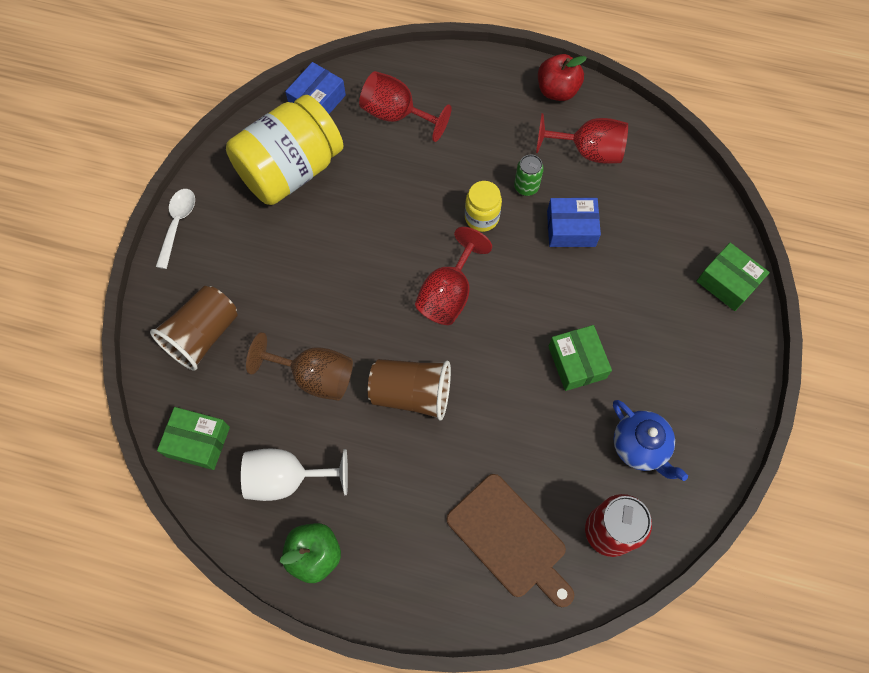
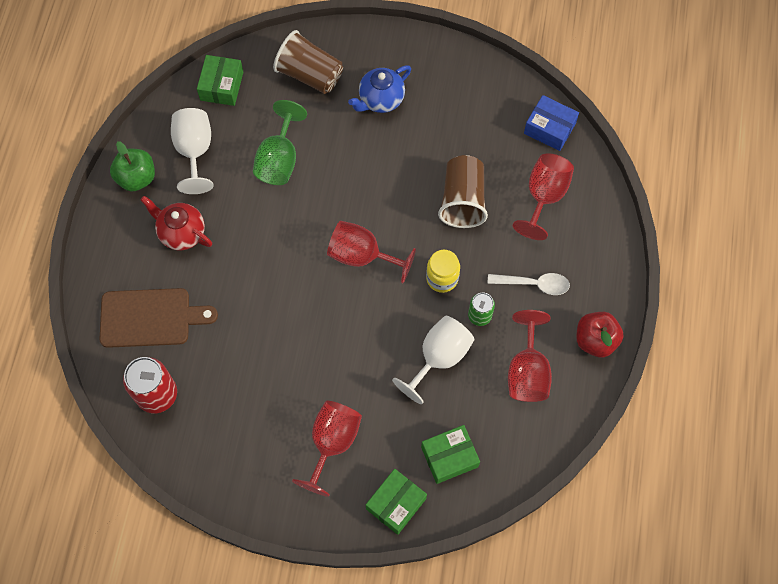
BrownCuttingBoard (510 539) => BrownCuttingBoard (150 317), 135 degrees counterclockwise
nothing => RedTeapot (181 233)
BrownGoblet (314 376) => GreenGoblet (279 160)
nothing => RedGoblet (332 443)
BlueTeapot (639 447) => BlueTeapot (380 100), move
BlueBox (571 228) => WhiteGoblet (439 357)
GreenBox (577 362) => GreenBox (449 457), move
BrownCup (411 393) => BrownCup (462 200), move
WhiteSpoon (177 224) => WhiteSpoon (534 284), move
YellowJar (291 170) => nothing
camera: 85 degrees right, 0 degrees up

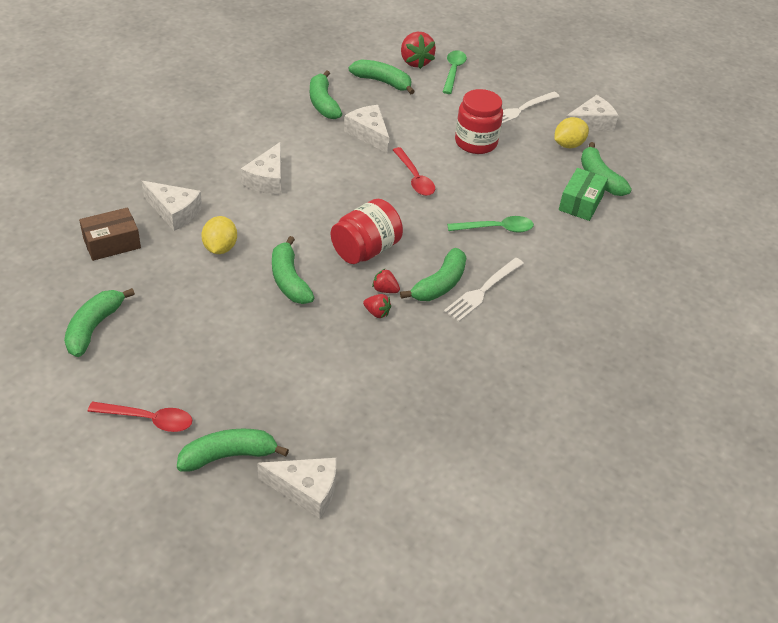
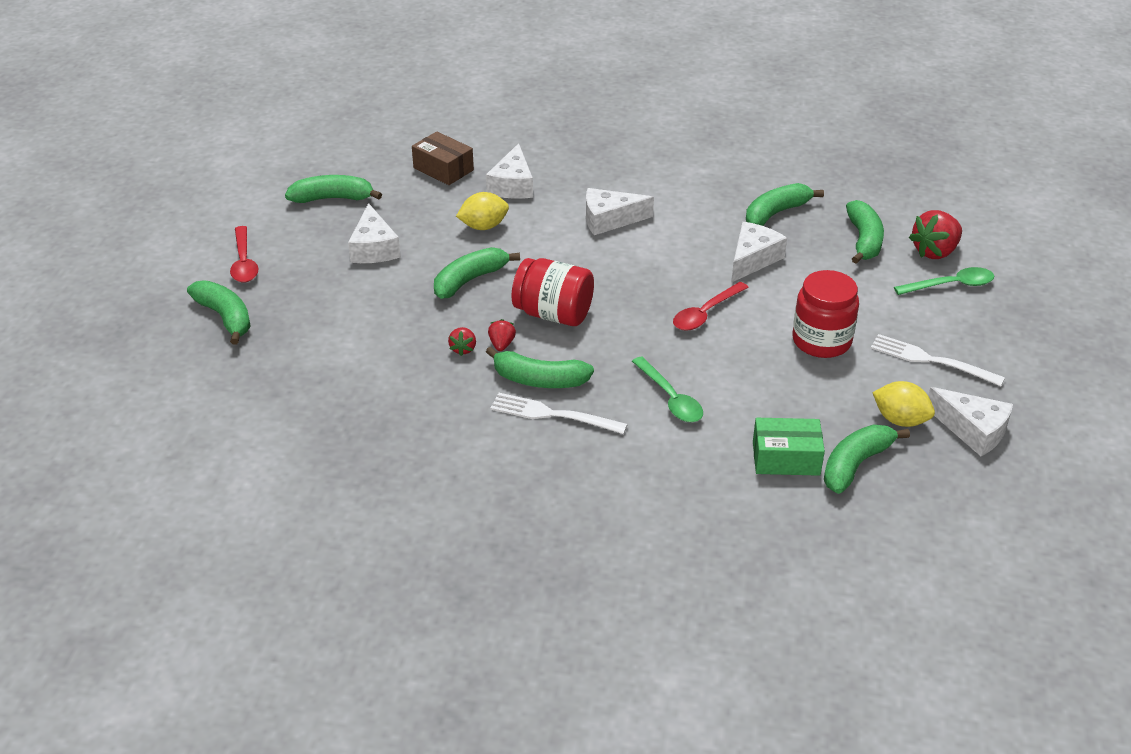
WhiteCheese (306 490) => WhiteCheese (374 248), move
camera: 70 degrees right, 5 degrees down

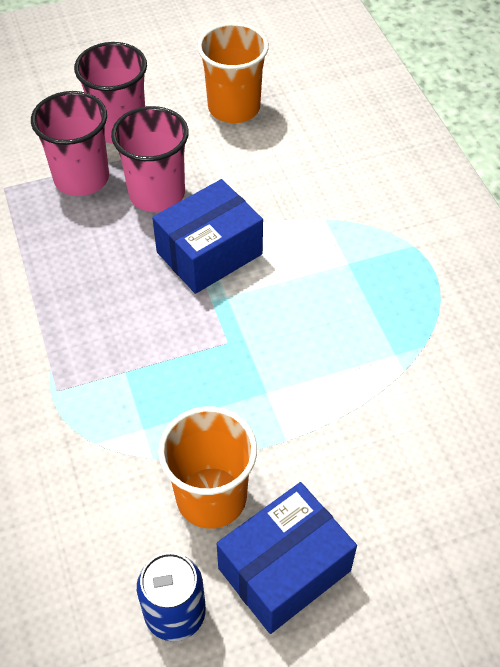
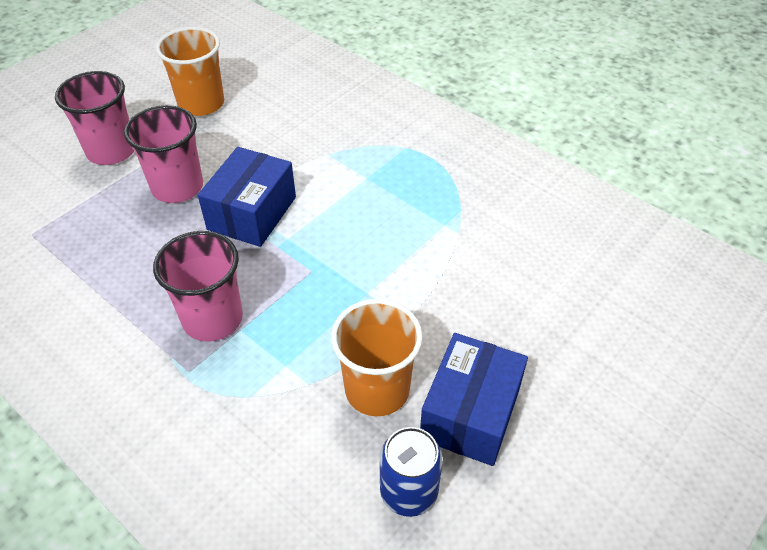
PinkCup (81 178) => PinkCup (213 319), move
camera: 30 degrees left, 5 degrees down

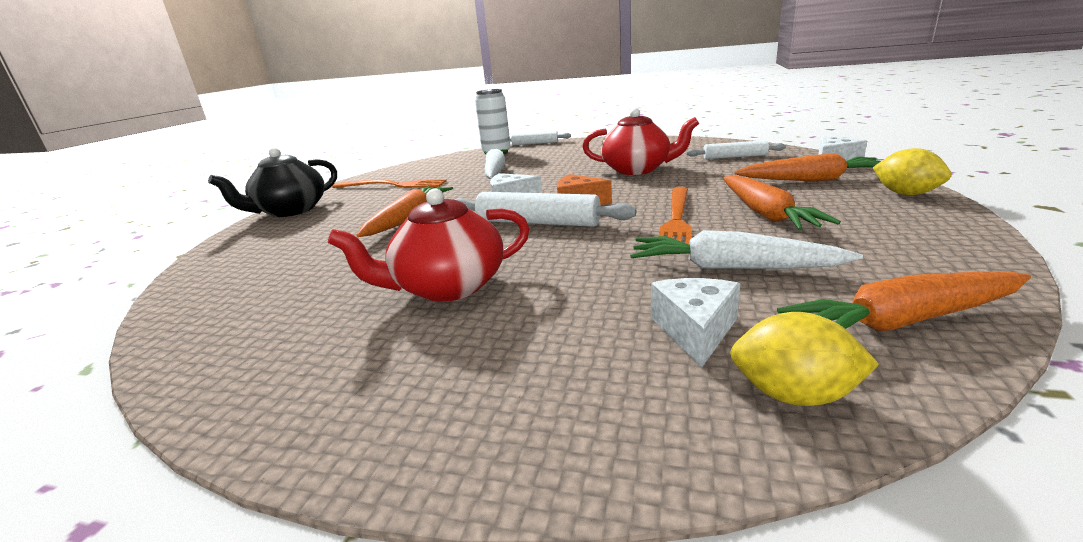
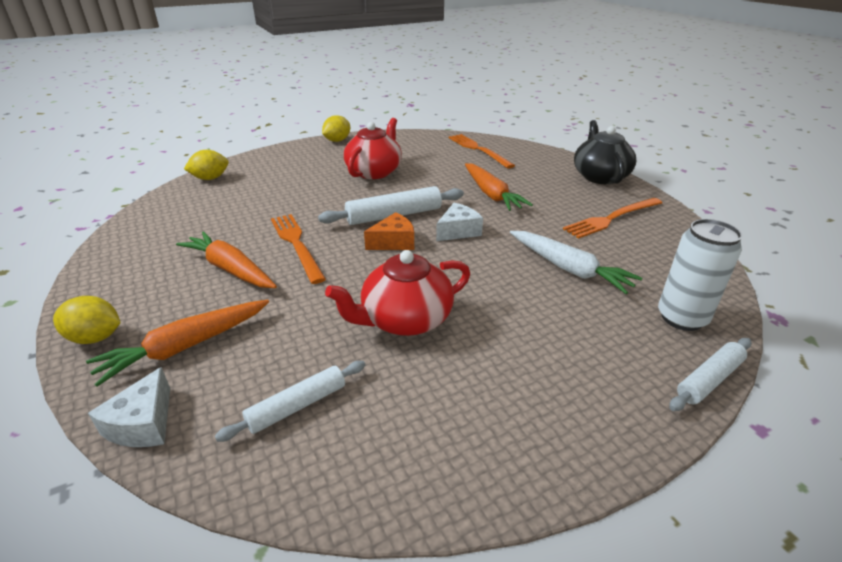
nothing => YellowLemon (337 141)
nothing => OrangeFork (478 150)
WhiteCarrot (732 268) => nothing
WhiteCheese (695 330) => nothing
OrangeCarrot (904 321) => nothing
camera: 135 degrees right, 10 degrees up

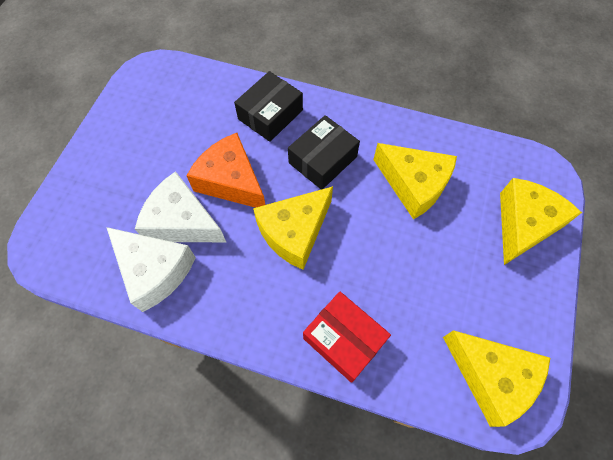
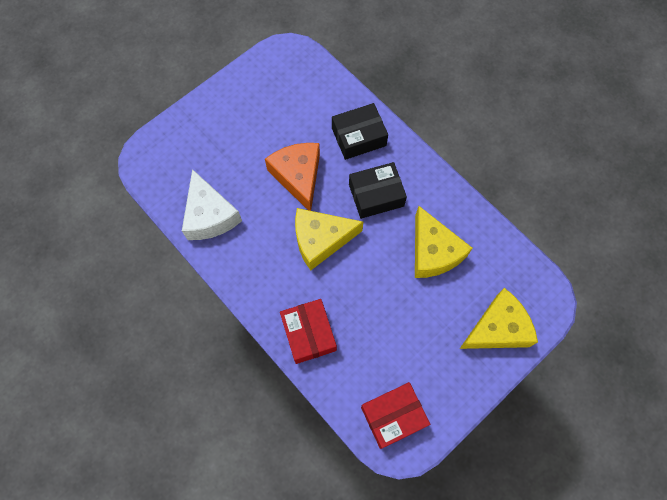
YellowCheese (491 377) => RedBox (393 416)
WhiteCheese (182 221) => nothing
camera: 30 degrees right, 5 degrees up

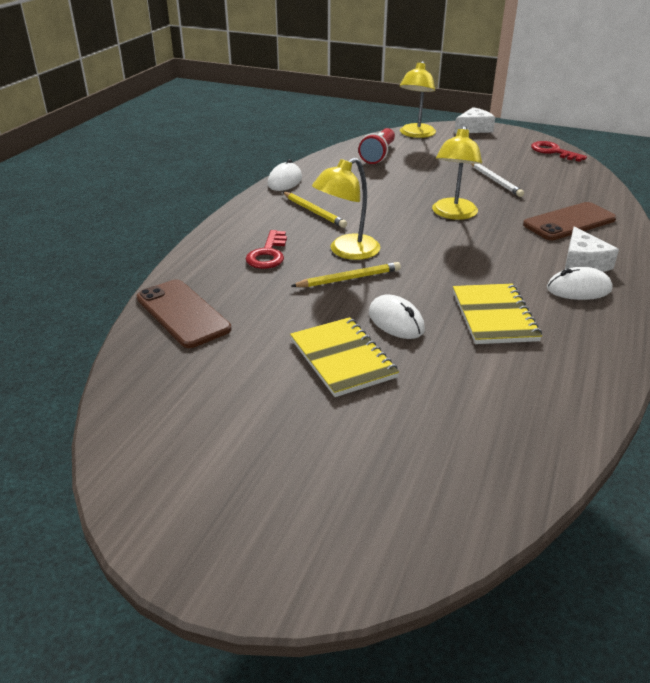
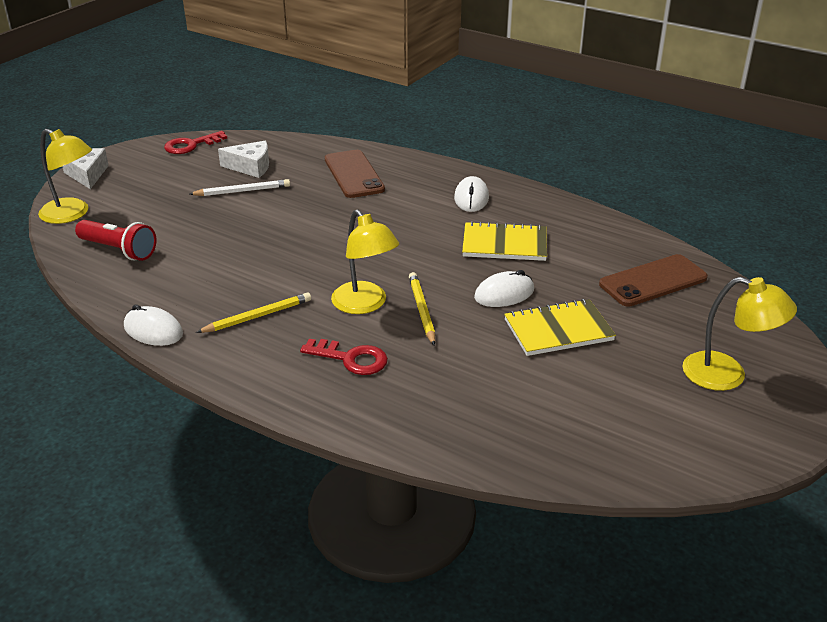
WhiteCheese (583 263) => WhiteCheese (251 167), move
BrownPhone (182 313) => BrownPhone (653 281), move
YellowLamp (453 214) => YellowLamp (727 375), move
camera: 80 degrees left, 0 degrees up

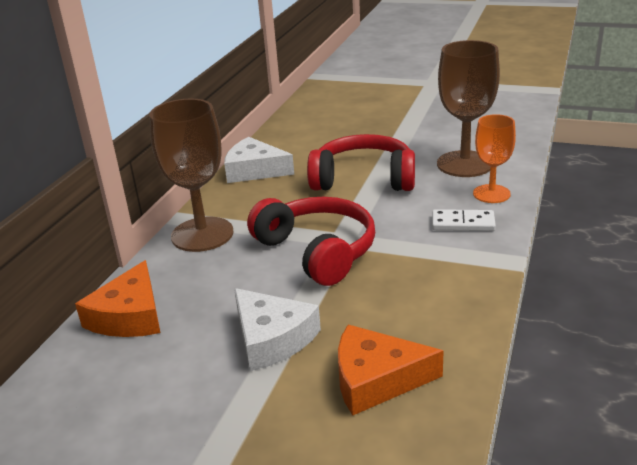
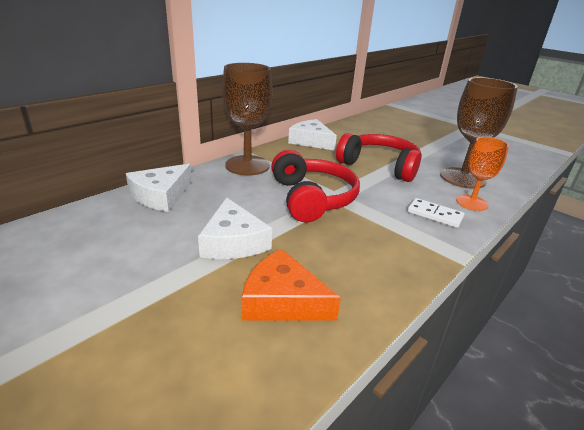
OrangeCheese (129 316) => WhiteCheese (161 195)
camera: 20 degrees right, 0 degrees up

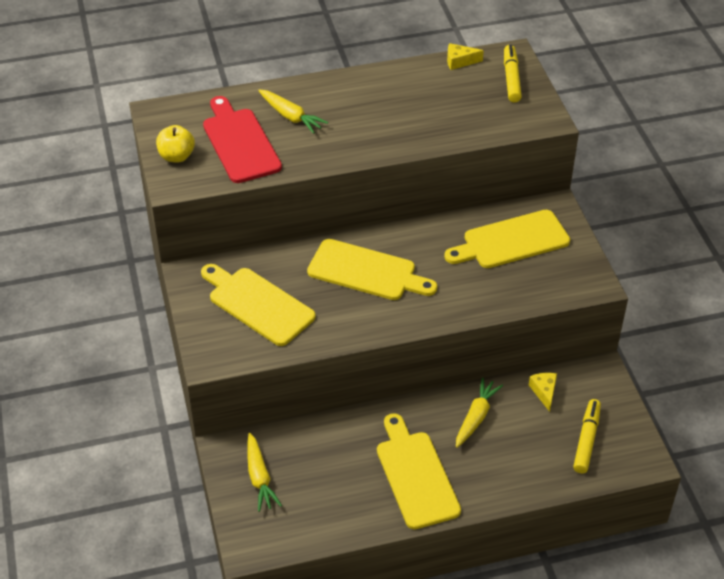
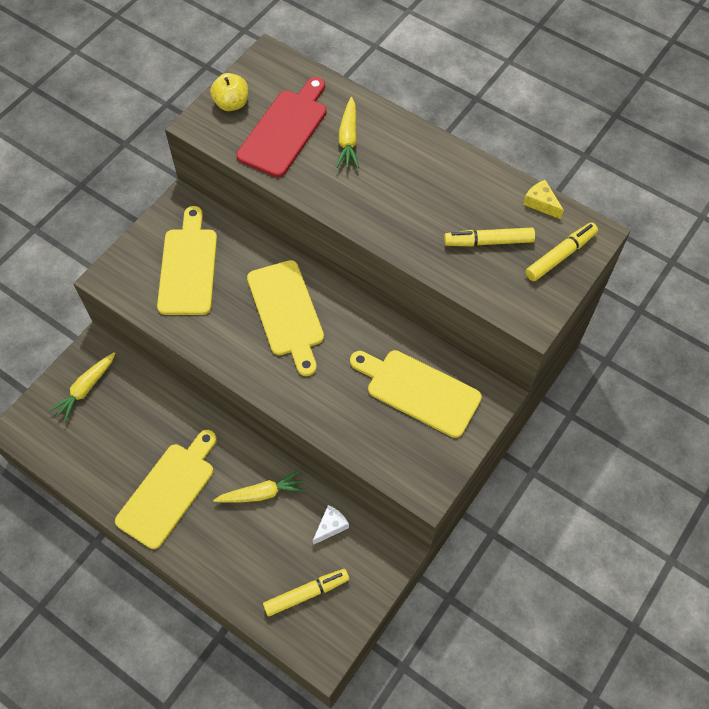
YellowCheese (544 392) => WhiteCheese (331 526)
nothing => YellowMarker (488 242)
camera: 50 degrees right, 15 degrees up

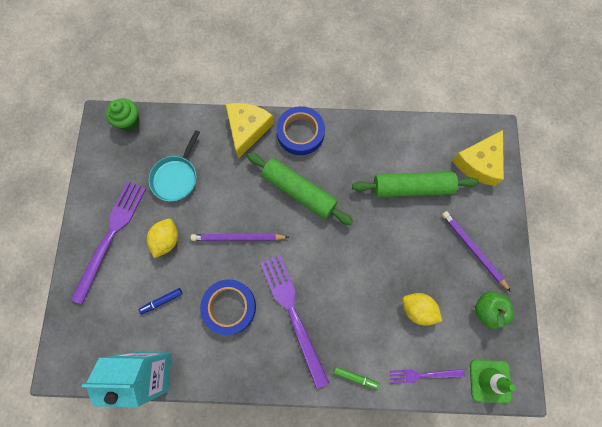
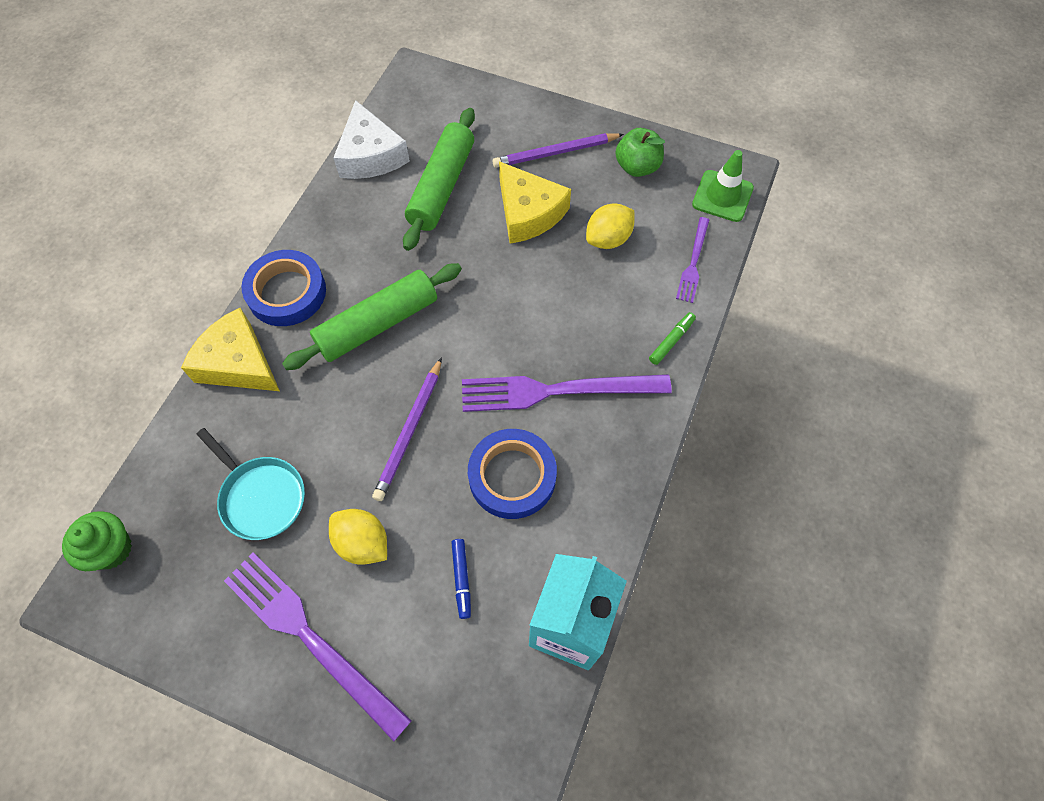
nothing => WhiteCheese (371 155)
YellowCheese (479 163) => YellowCheese (528 212), move
camera: 70 degrees left, 10 degrees down

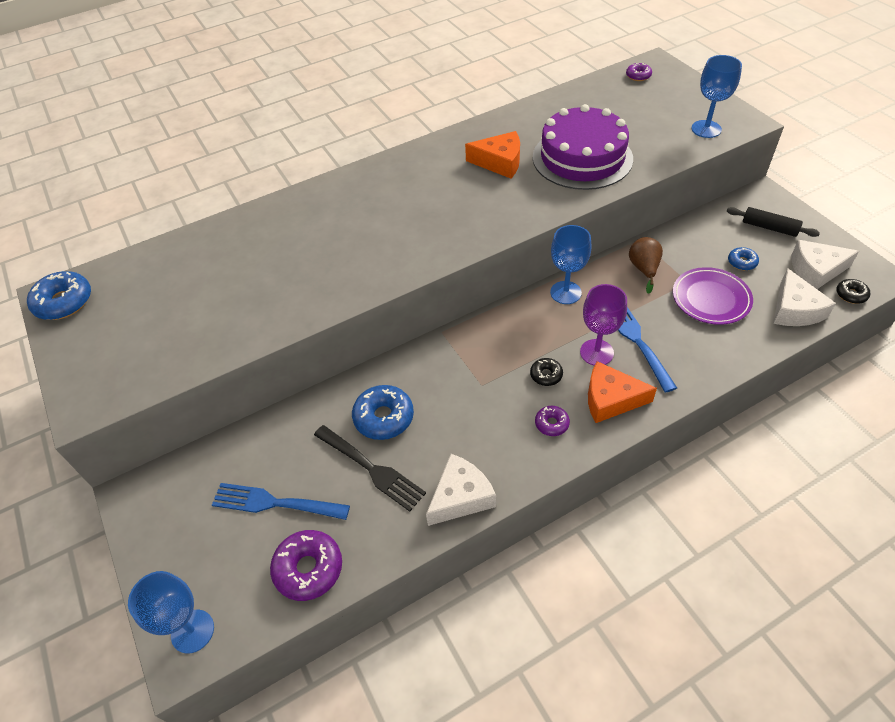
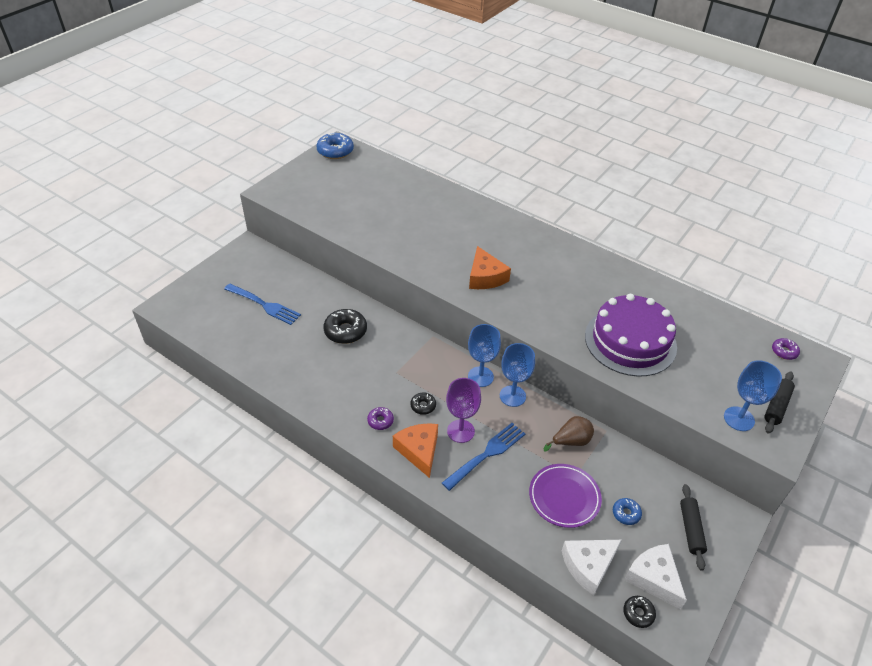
BlueFork (275 503) => BlueFork (264 305), 135 degrees clockwise
BlueDonut (384 417) => BlackDonut (345 331)
BlueGoblet (192 631) => BlueGoblet (480 376), move
OrangeCheese (500 162) => OrangeCheese (485 277), move
nothing => BlackRollingPin (776 406)
PurpleDonut (308 569) => nothing
BlackFork (371 469) => nothing
WhiteCheese (461 497) => nothing
camera: 60 degrees right, 5 degrees down

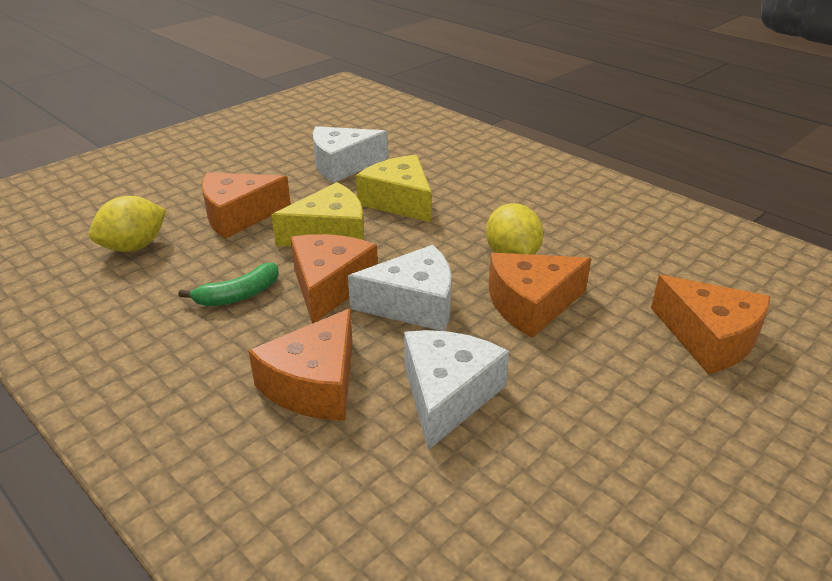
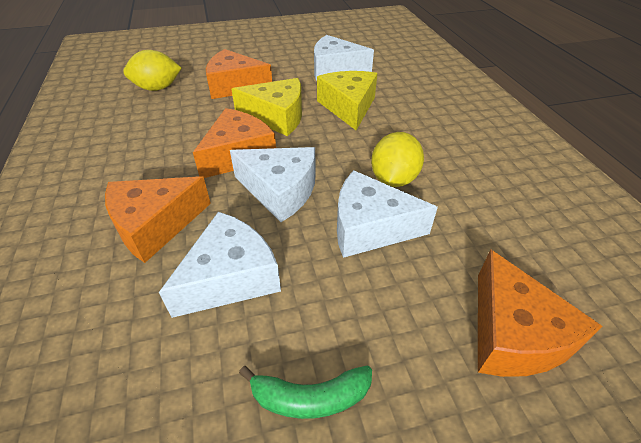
GreenBanana (238 295) => GreenBanana (310 397), move
OrangeCheese (531 304) => WhiteCheese (370 227)
camera: 30 degrees right, 10 degrees up

